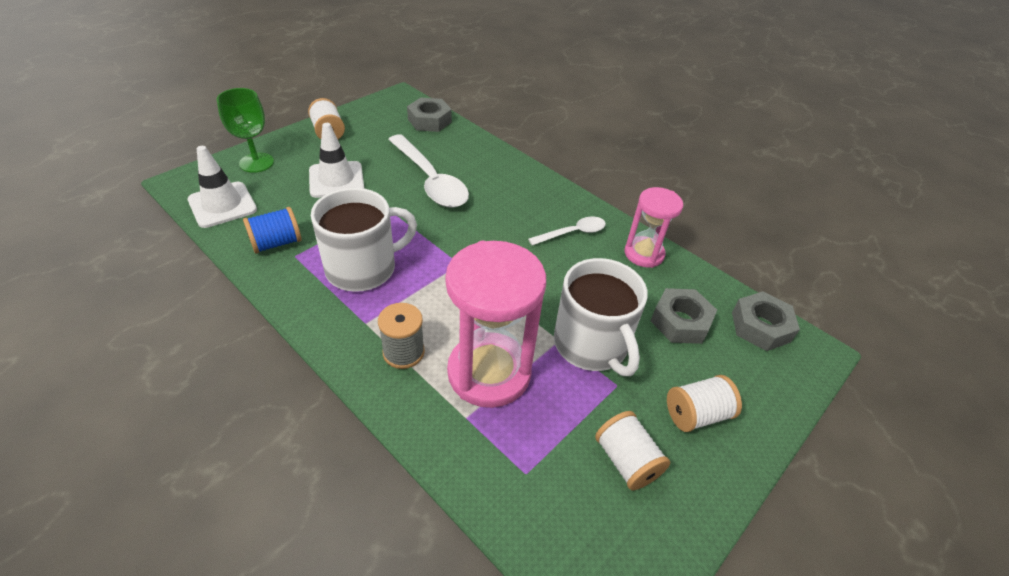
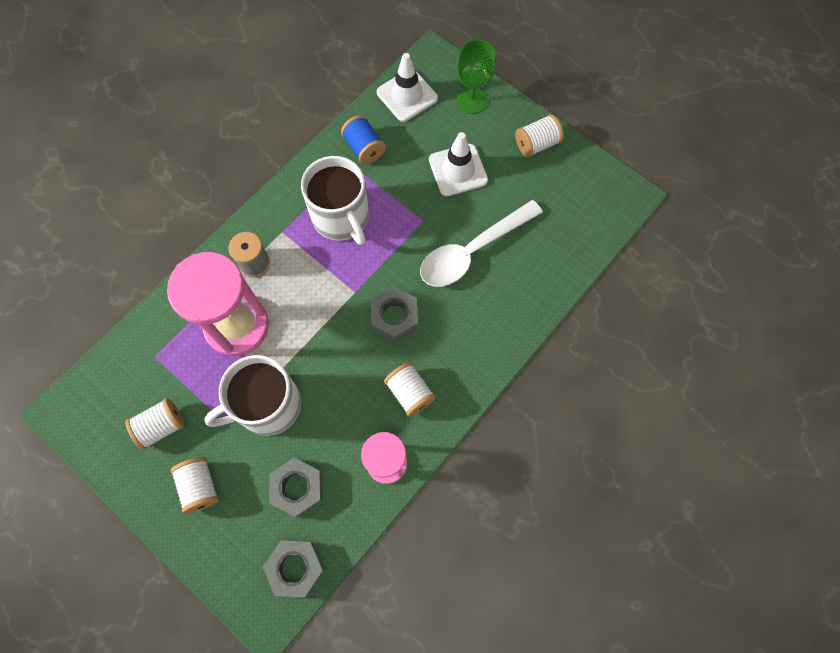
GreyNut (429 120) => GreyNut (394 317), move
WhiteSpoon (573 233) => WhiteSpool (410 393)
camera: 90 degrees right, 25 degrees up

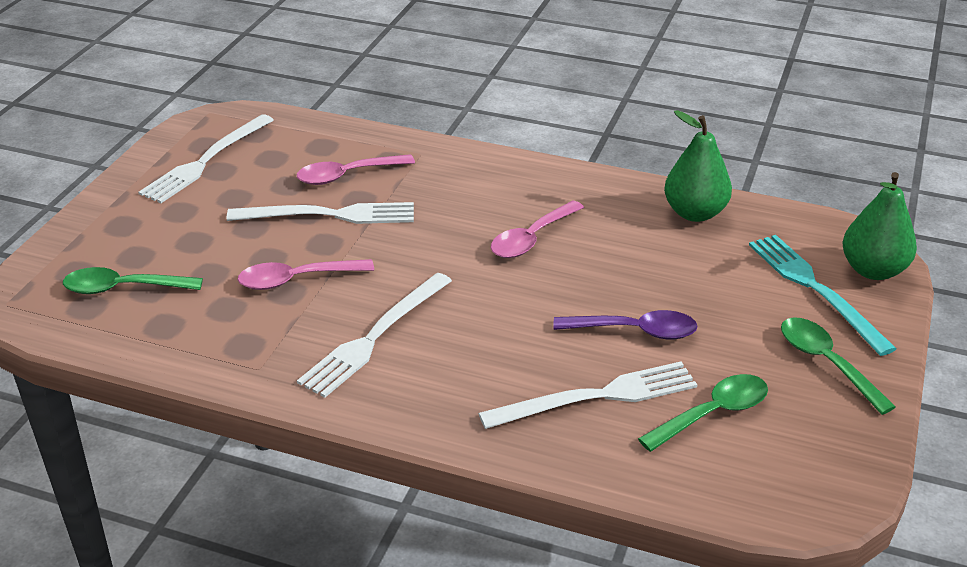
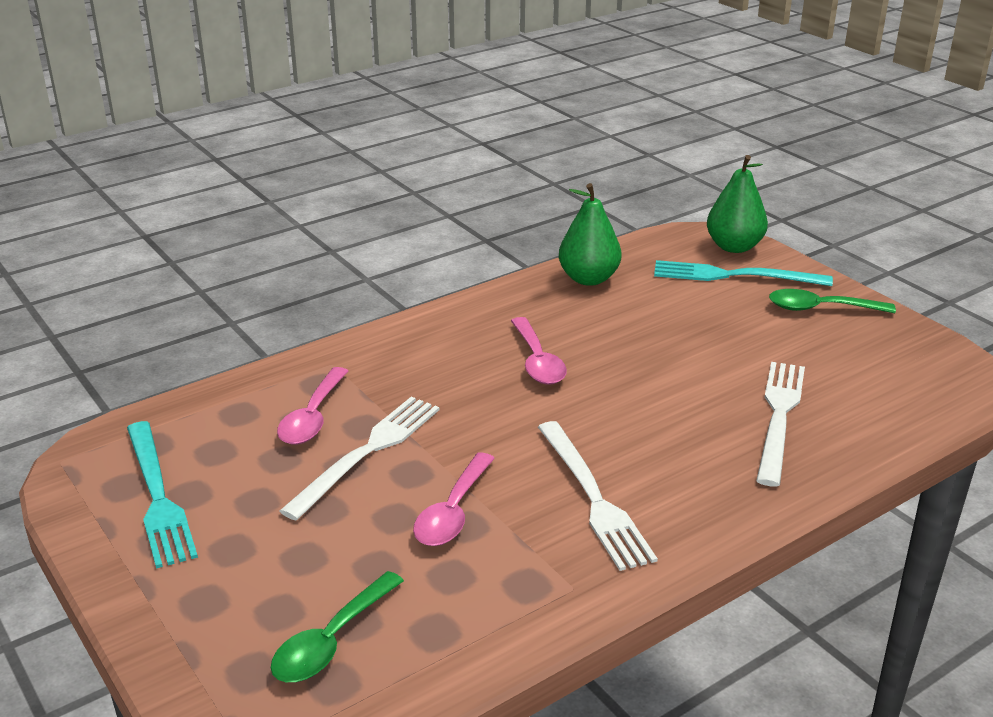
WhiteFork (206 161) => TurquoiseFork (158 496)
PurpleSpoon (635 331) => nothing
GreenSpoon (712 413) => nothing
camera: 55 degrees left, 5 degrees down

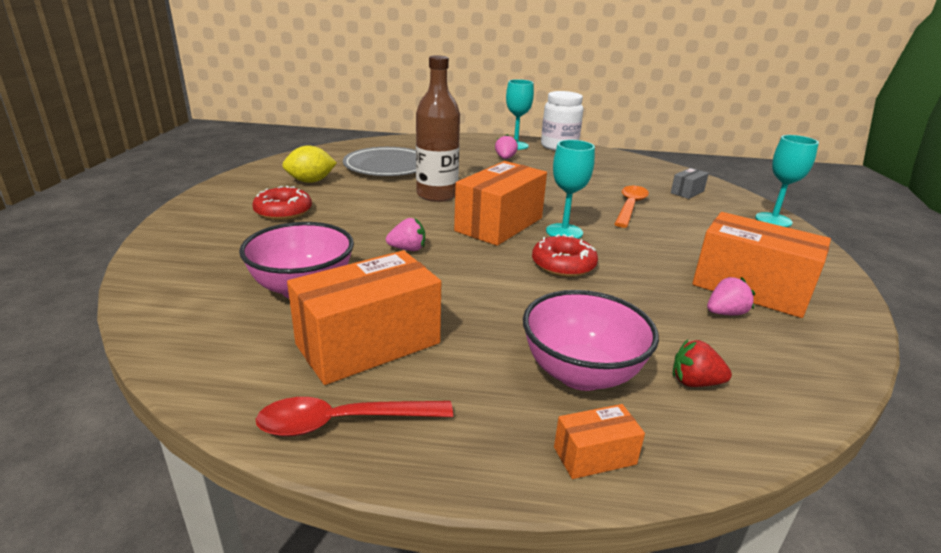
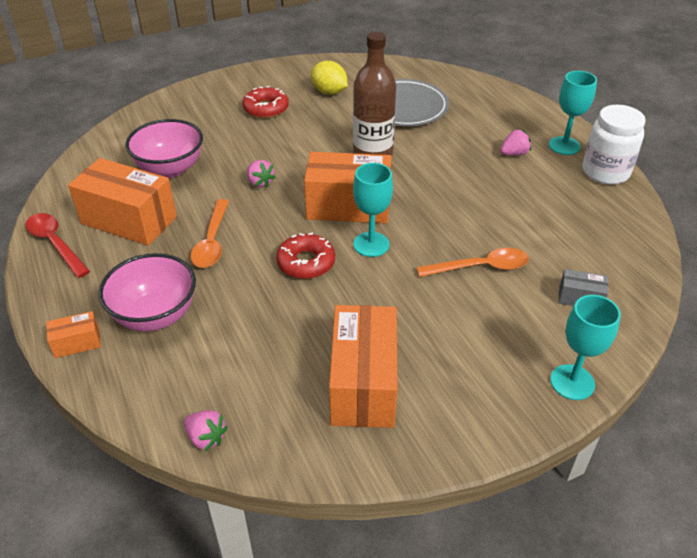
OrangeBox (594 456) => OrangeBox (77 343), 60 degrees counterclockwise
PinkStrawberry (725 313) => PinkStrawberry (206 438), move
nothing => OrangeSpoon (212 242)
RedStrawberry (695 382) => nothing
camera: 60 degrees right, 15 degrees up

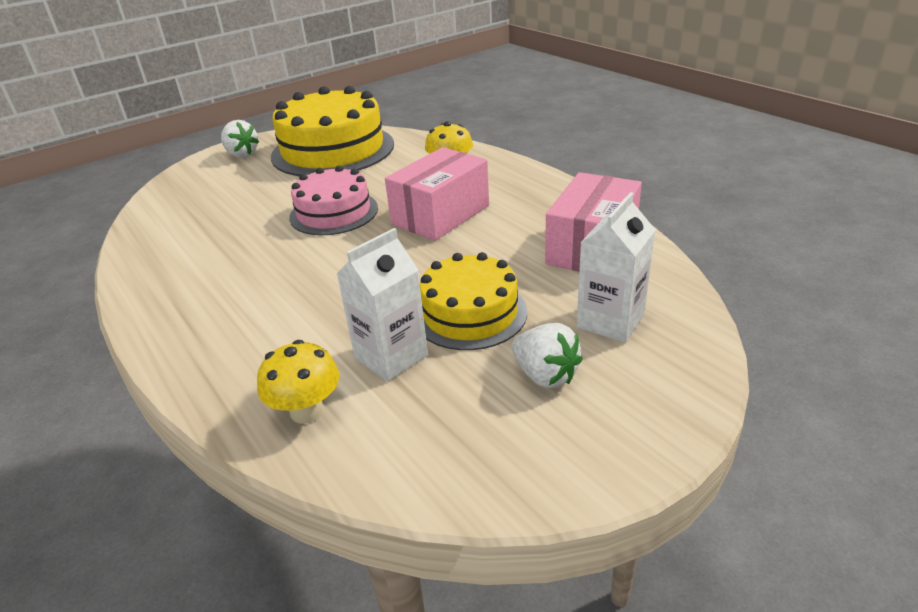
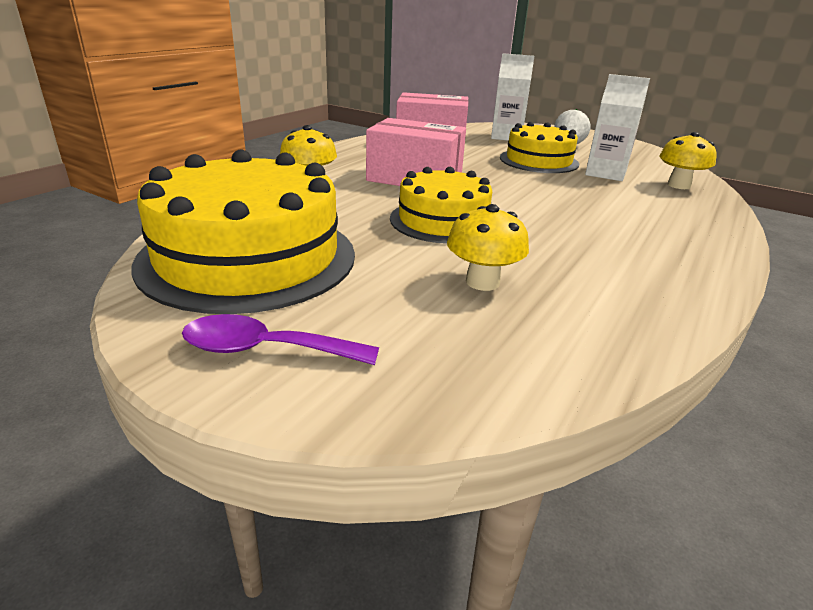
WhiteStrawberry (241 154) => PurpleSpoon (266 350)
PinkCake (334 212) => YellowCake (443 221)
nothing => YellowMushroom (482 282)
camera: 115 degrees left, 5 degrees down

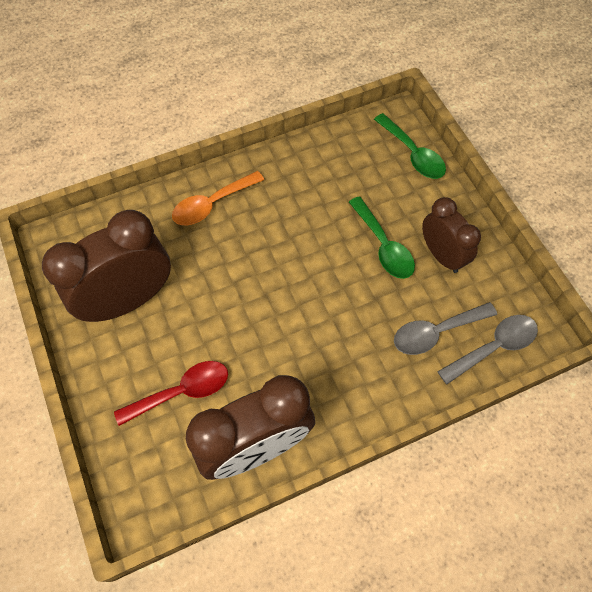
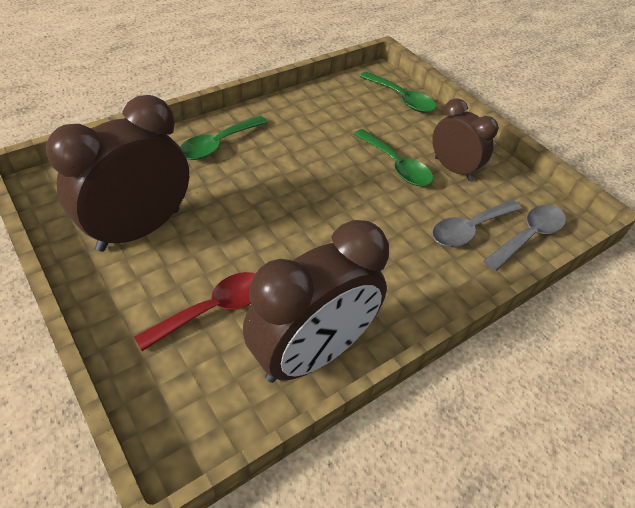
OrangeSpoon (212 204) => GreenSpoon (218 144)
camera: 15 degrees left, 15 degrees down

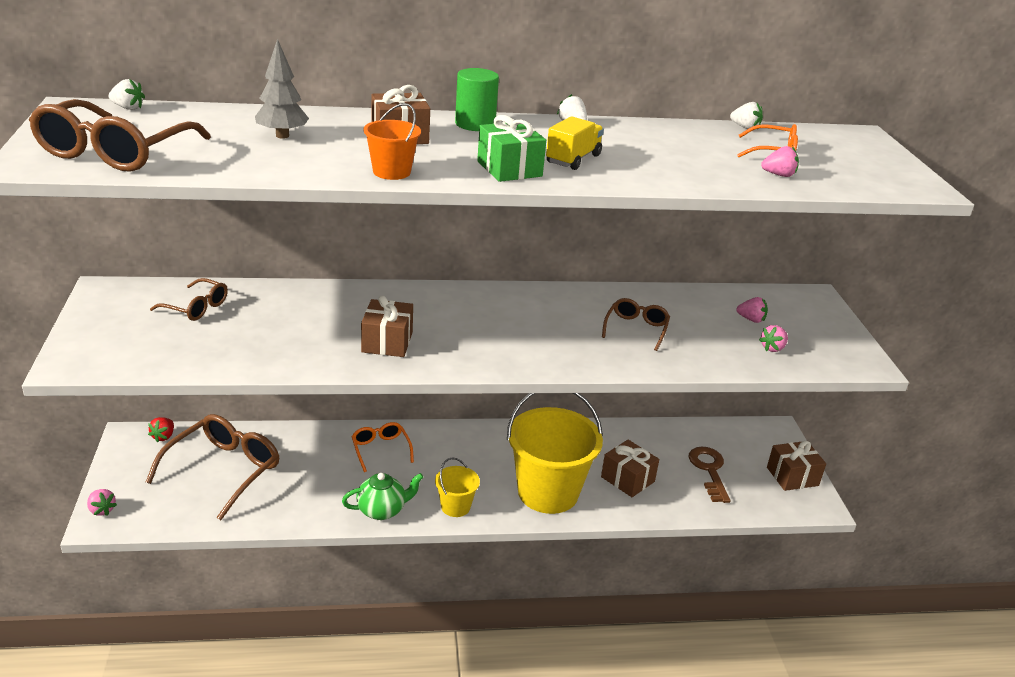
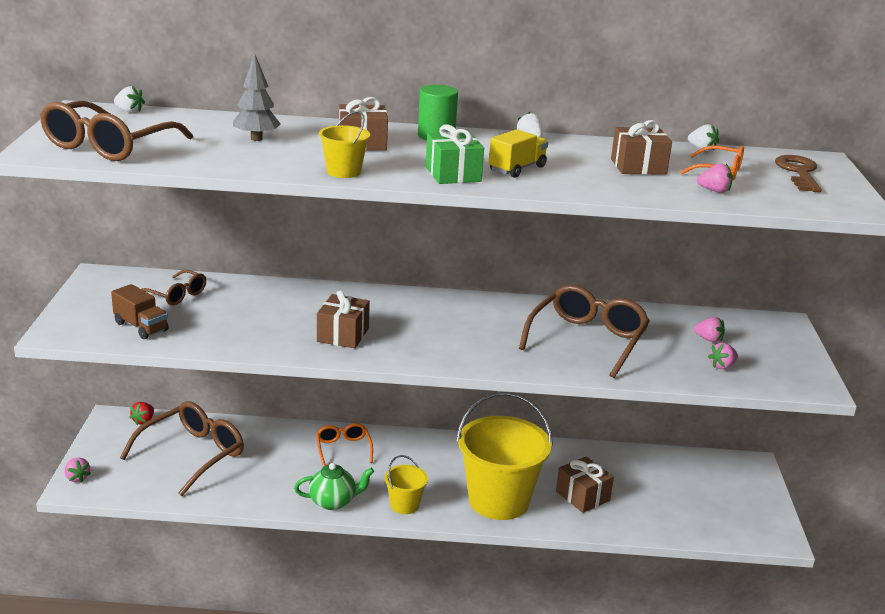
nothing => BrownTruck (141 327)
OrangeBucket (391 172) => YellowBucket (343 172)
BrownGlasses (636 329) => BrownGlasses (587 340), x1.83
BrownGift (792 476) => BrownGift (638 166), move
BrownKey (709 471) => BrownKey (798 172), move
camera: 10 degrees right, 5 degrees down

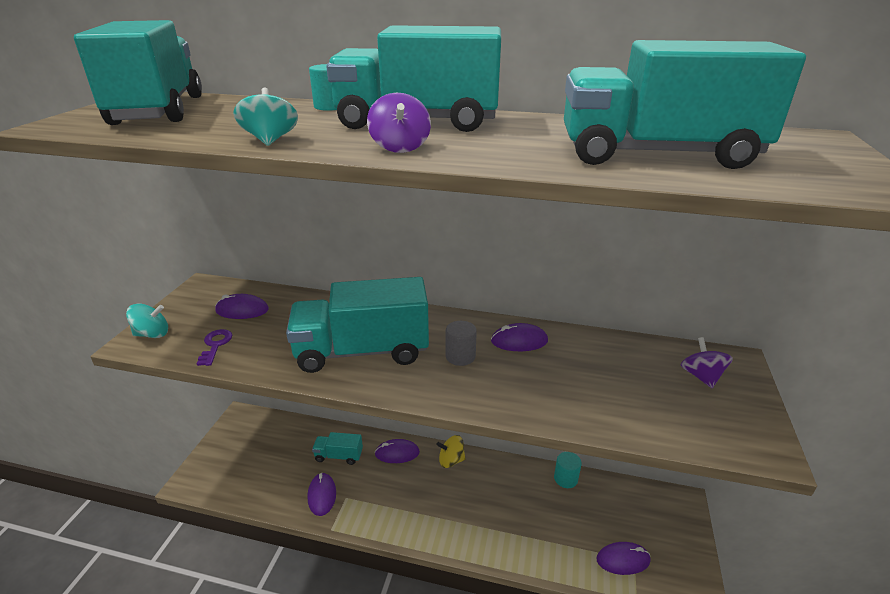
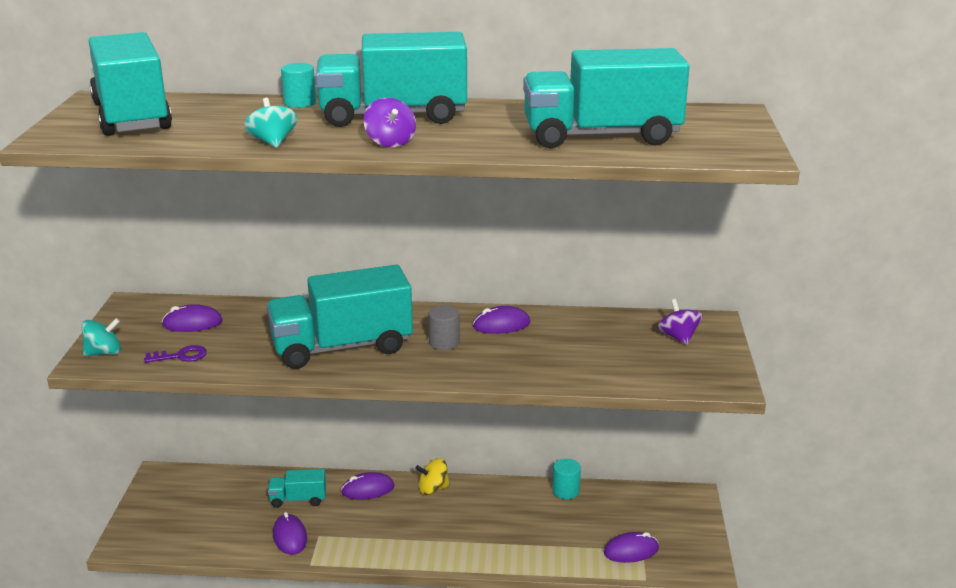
PurpleKey (215 345) => PurpleKey (181 356), 90 degrees clockwise
camera: 10 degrees left, 5 degrees down

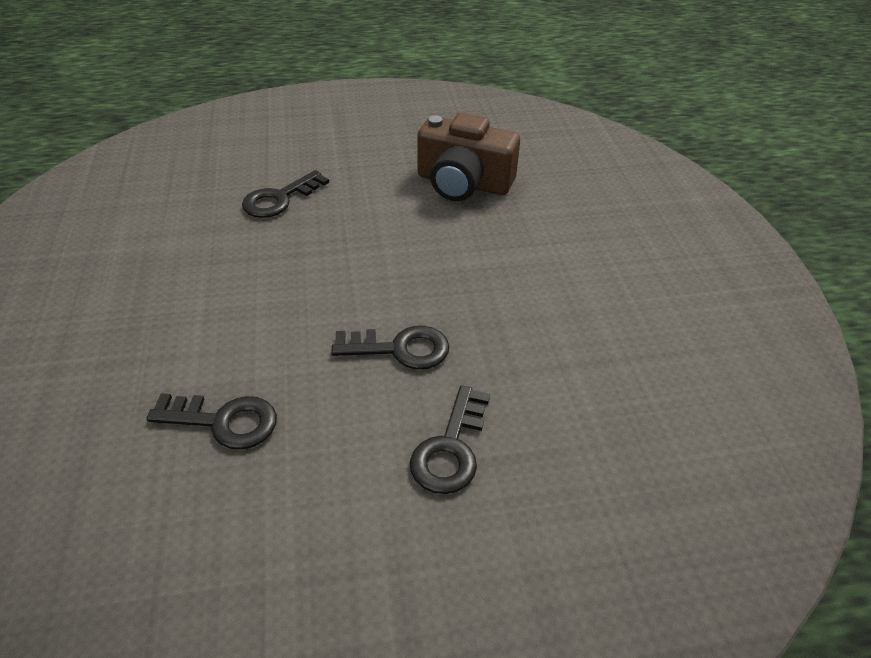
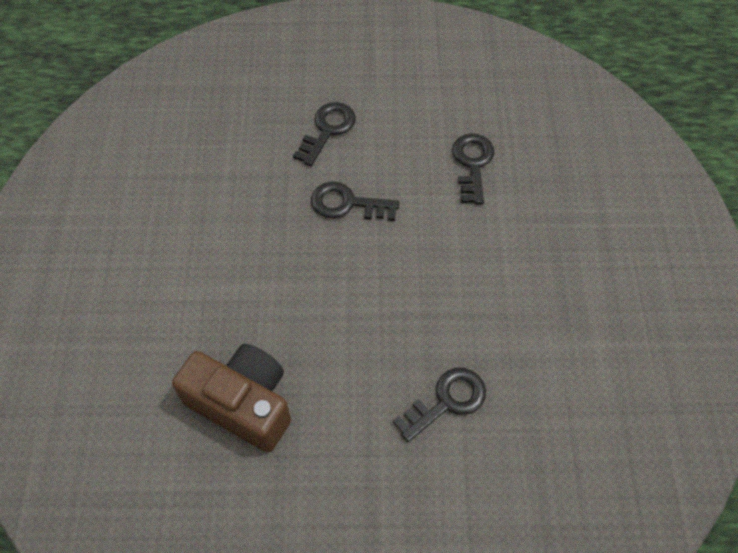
BlackKey (223 421) => BlackKey (472 164), 75 degrees clockwise
camera: 170 degrees left, 15 degrees up

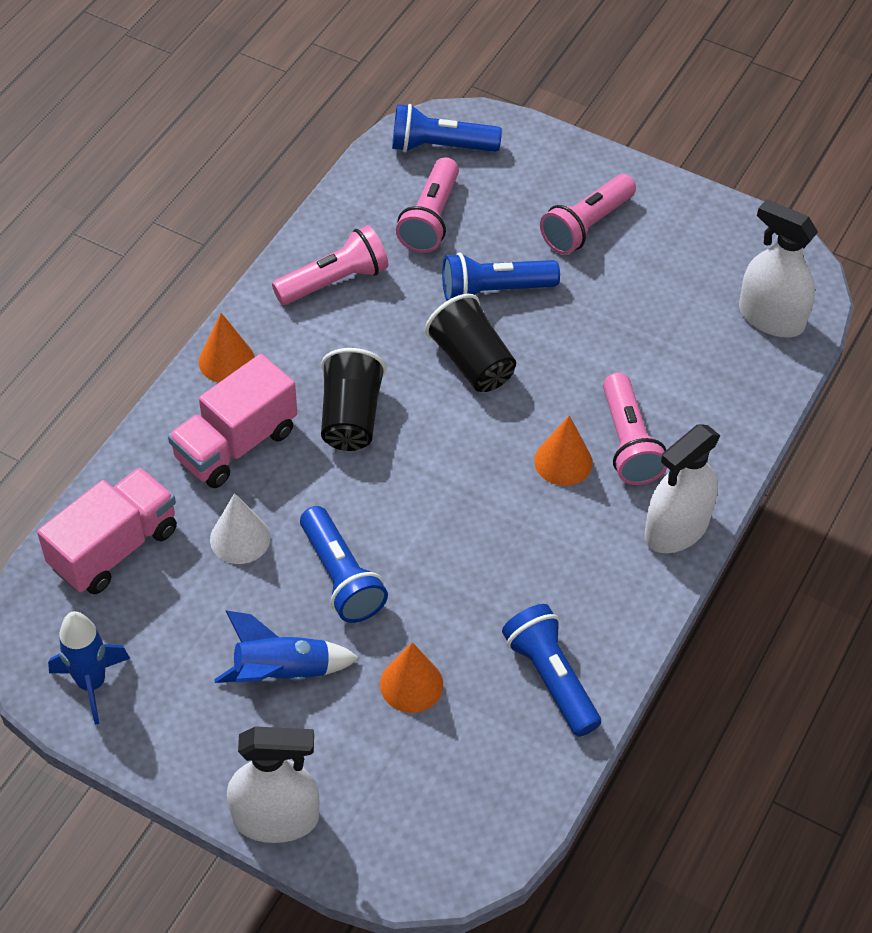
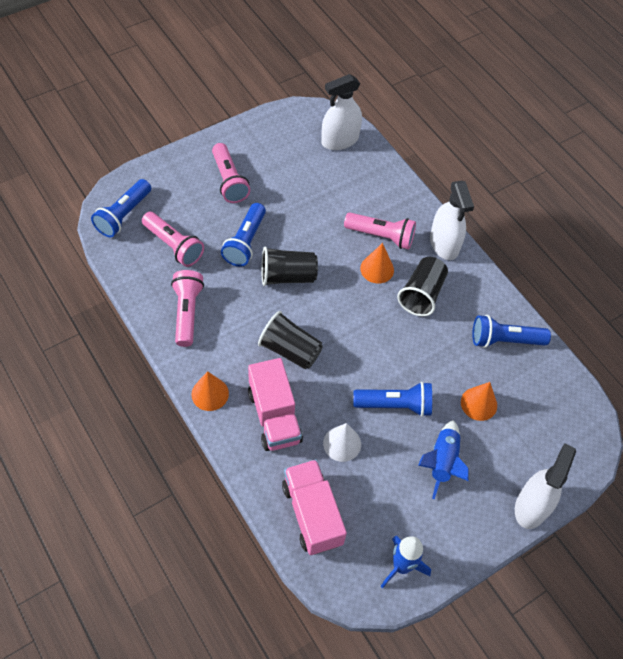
nothing => BlackCup (421 294)
camera: 65 degrees left, 5 degrees up

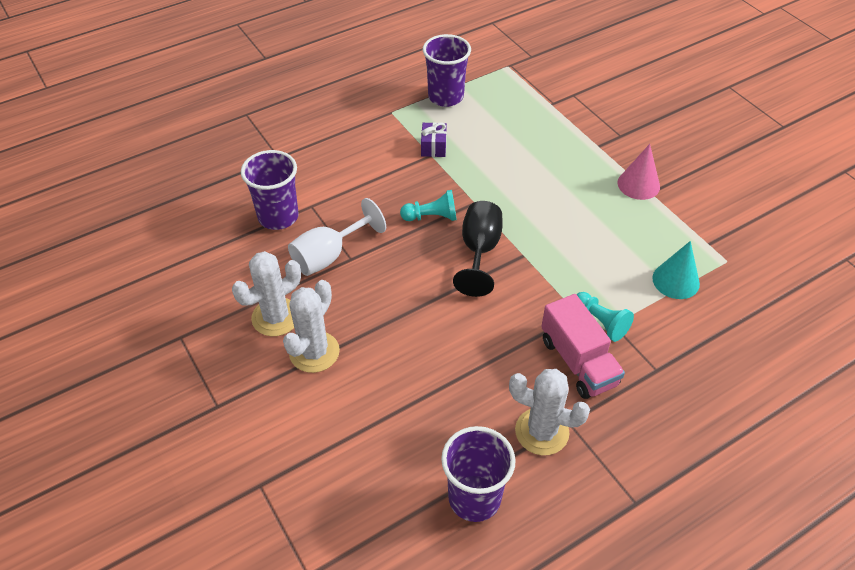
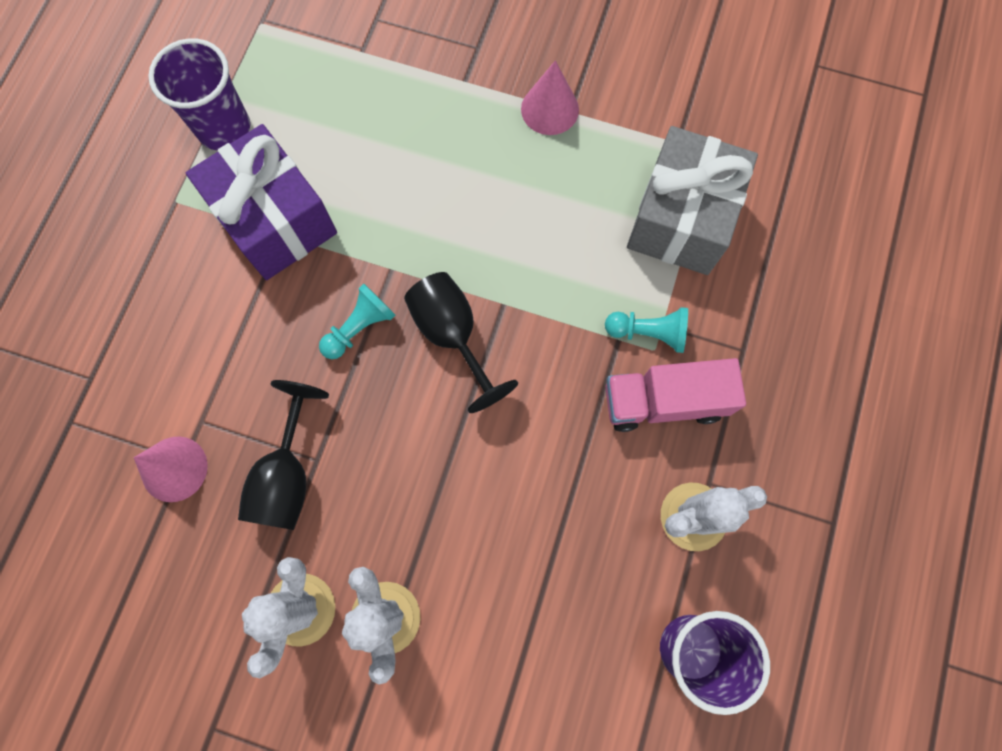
PurpleCup (278 217) => PinkCone (174 469)
PurpleGift (433 147) => PurpleGift (275 220), x2.36
WhiteGoblet (329 256) => BlackGoblet (287 476)
PinkTruck (578 362) => PinkTruck (664 401), 150 degrees clockwise
TurquoiseCone (675 280) => GreyGift (681 218)
camera: 40 degrees left, 25 degrees up

